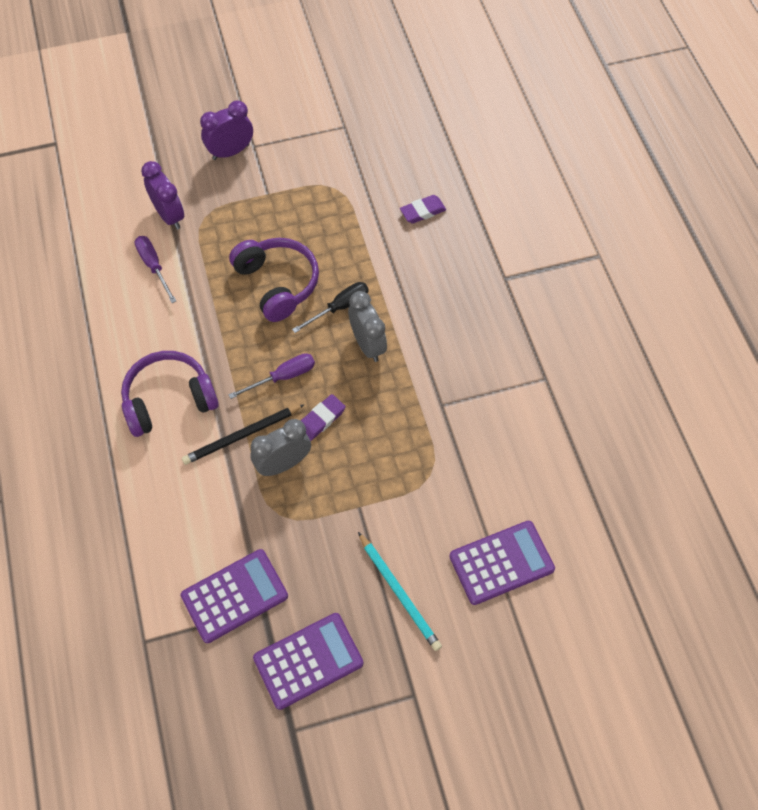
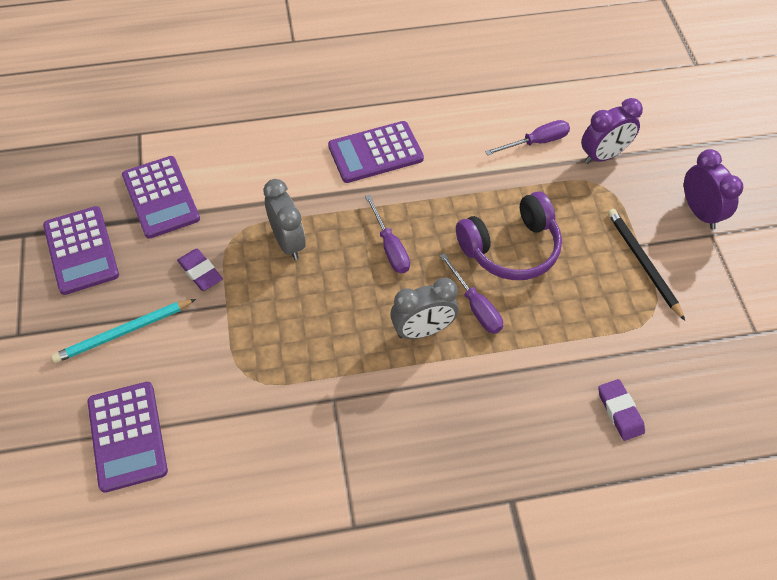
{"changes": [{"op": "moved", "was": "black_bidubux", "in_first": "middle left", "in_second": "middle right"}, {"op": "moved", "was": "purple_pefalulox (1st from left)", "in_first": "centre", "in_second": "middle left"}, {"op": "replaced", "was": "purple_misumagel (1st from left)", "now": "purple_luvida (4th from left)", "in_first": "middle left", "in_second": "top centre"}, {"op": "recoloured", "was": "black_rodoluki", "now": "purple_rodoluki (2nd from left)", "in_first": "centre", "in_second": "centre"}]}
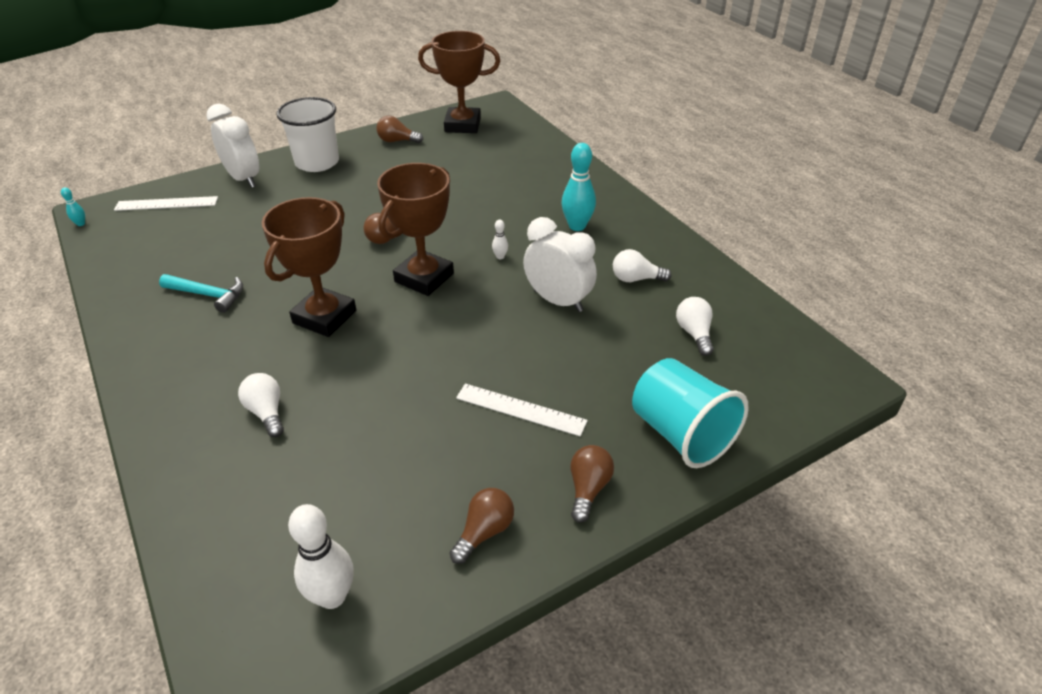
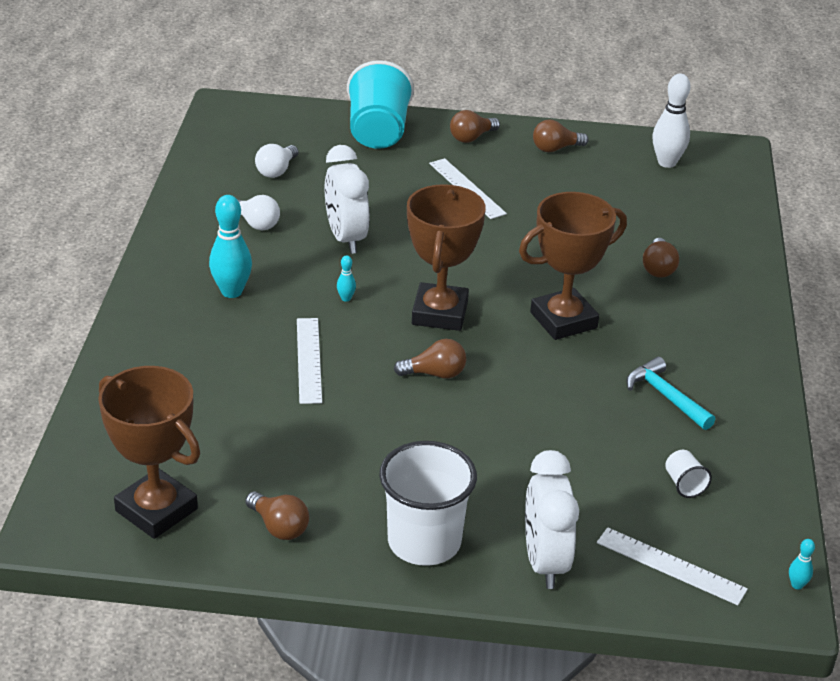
{"changes": [{"op": "added", "now": "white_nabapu (1st from left)", "in_second": "centre"}, {"op": "added", "now": "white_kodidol (2nd from left)", "in_second": "bottom right"}, {"op": "recoloured", "was": "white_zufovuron (1st from left)", "now": "brown_zufovuron (5th from left)", "in_first": "middle left", "in_second": "middle right"}, {"op": "recoloured", "was": "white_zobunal (2nd from left)", "now": "turquoise_zobunal (2nd from left)", "in_first": "centre", "in_second": "centre"}, {"op": "turned", "was": "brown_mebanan (2nd from left)", "in_first": "top centre", "in_second": "centre", "clockwise": -60}]}
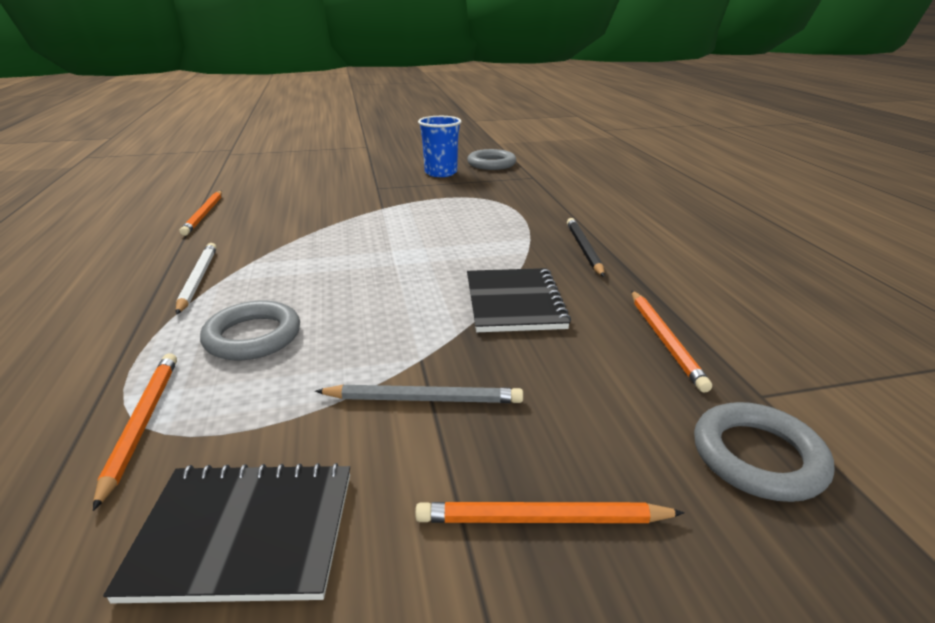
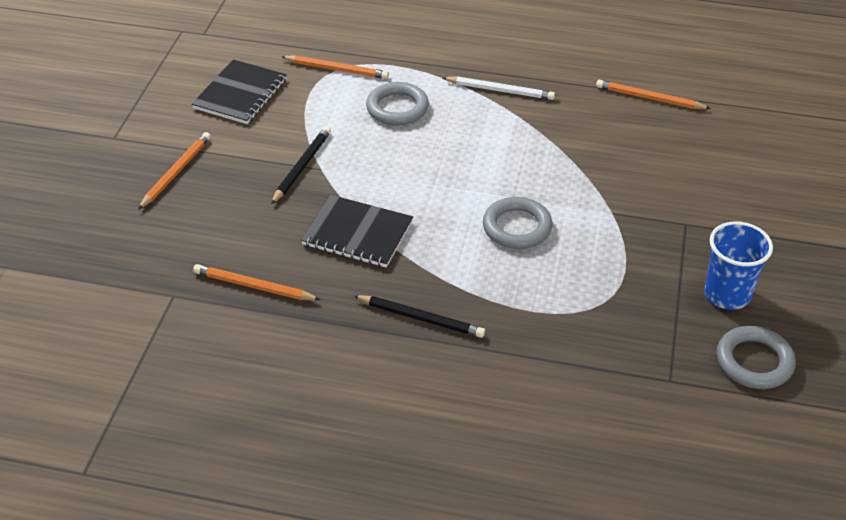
{"changes": [{"op": "removed", "was": "grey_bidubux", "in_first": "centre"}, {"op": "added", "now": "black_bidubux (1st from left)", "in_second": "top centre"}, {"op": "moved", "was": "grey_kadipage (3rd from left in the first image)", "now": "grey_kadipage (2nd from left)", "in_first": "bottom right", "in_second": "centre"}]}
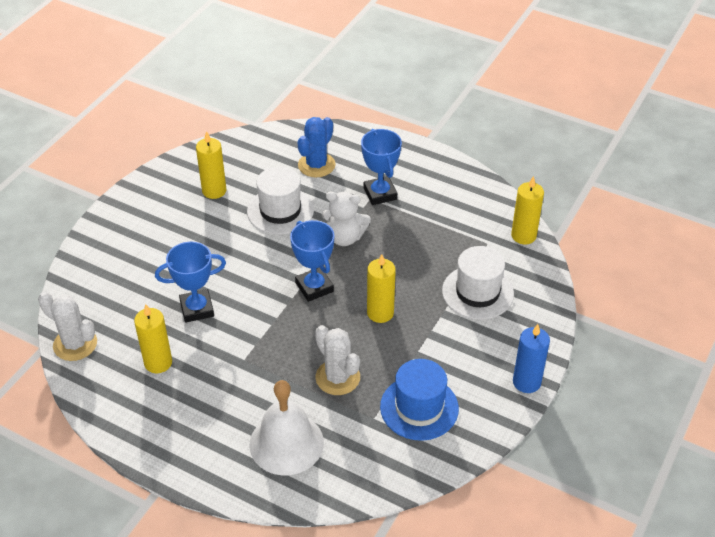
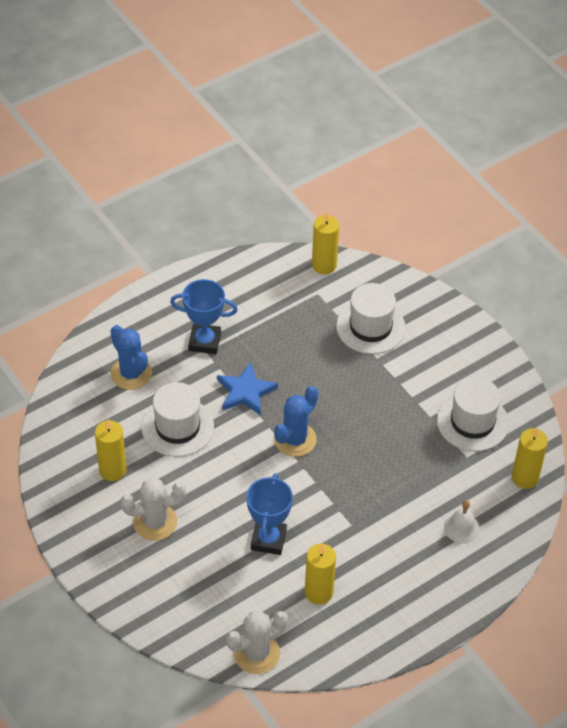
{"changes": [{"op": "removed", "was": "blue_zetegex", "in_first": "bottom right"}, {"op": "moved", "was": "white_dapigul (2nd from left in the first image)", "now": "white_dapigul (1st from left)", "in_first": "bottom centre", "in_second": "bottom left"}, {"op": "moved", "was": "yellow_zetegex (3rd from left in the first image)", "now": "yellow_zetegex (4th from left)", "in_first": "centre", "in_second": "middle right"}, {"op": "replaced", "was": "blue_mebanan (2nd from left)", "now": "blue_dapigul (2nd from left)", "in_first": "centre", "in_second": "centre"}, {"op": "replaced", "was": "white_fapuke", "now": "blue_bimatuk", "in_first": "centre", "in_second": "centre"}, {"op": "recoloured", "was": "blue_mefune", "now": "white_mefune (3rd from left)", "in_first": "bottom centre", "in_second": "middle right"}, {"op": "resized", "was": "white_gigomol", "in_first": "bottom centre", "in_second": "bottom right", "ratio": 0.51}]}
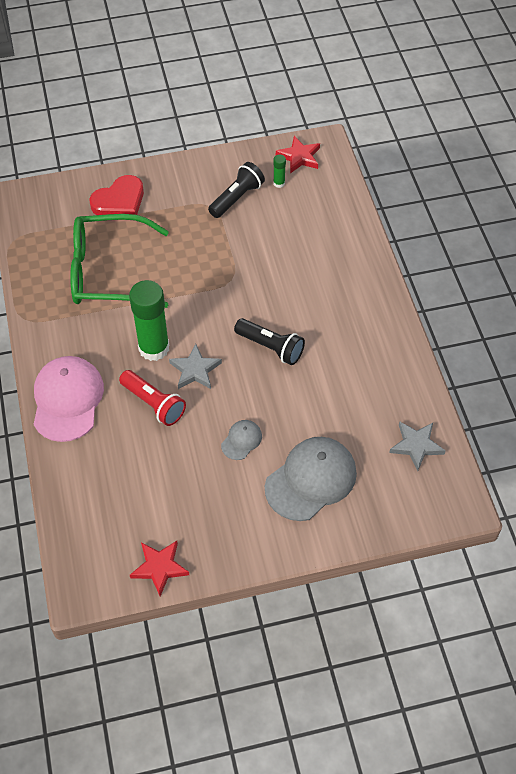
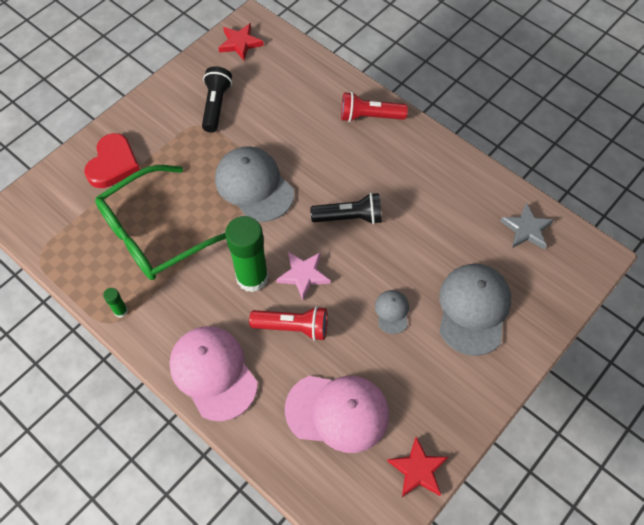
{"changes": [{"op": "added", "now": "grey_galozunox (1st from left)", "in_second": "centre"}, {"op": "added", "now": "pink_galozunox (2nd from left)", "in_second": "bottom centre"}, {"op": "added", "now": "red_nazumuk (2nd from left)", "in_second": "top centre"}, {"op": "moved", "was": "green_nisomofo (2nd from left in the first image)", "now": "green_nisomofo (1st from left)", "in_first": "top centre", "in_second": "middle left"}, {"op": "recoloured", "was": "grey_bimatuk (1st from left)", "now": "pink_bimatuk", "in_first": "centre", "in_second": "centre"}]}
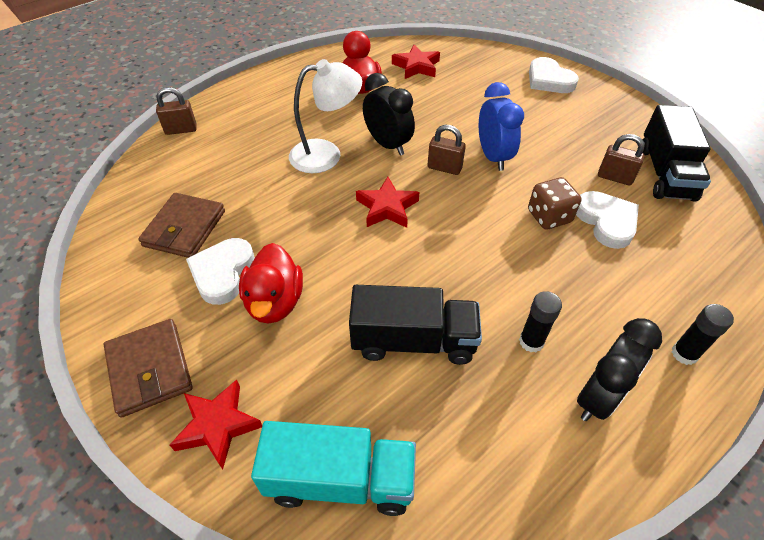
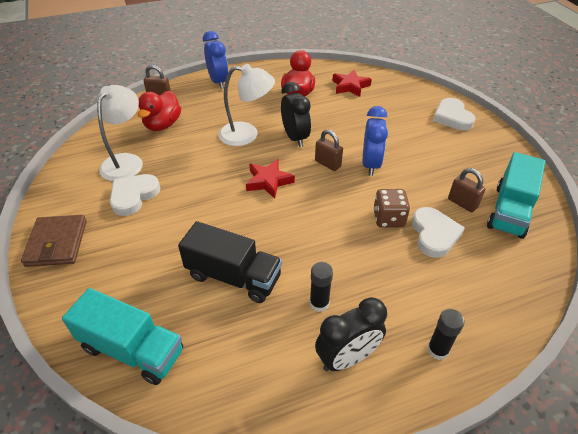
{"changes": [{"op": "removed", "was": "red_bimatuk (1st from left)", "in_first": "bottom left"}, {"op": "added", "now": "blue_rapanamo (1st from left)", "in_second": "top centre"}, {"op": "moved", "was": "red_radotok (1st from left)", "in_first": "centre", "in_second": "top left"}, {"op": "replaced", "was": "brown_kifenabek (2nd from left)", "now": "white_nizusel (1st from left)", "in_first": "middle left", "in_second": "top left"}, {"op": "recoloured", "was": "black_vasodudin (2nd from left)", "now": "turquoise_vasodudin (2nd from left)", "in_first": "top right", "in_second": "middle right"}]}
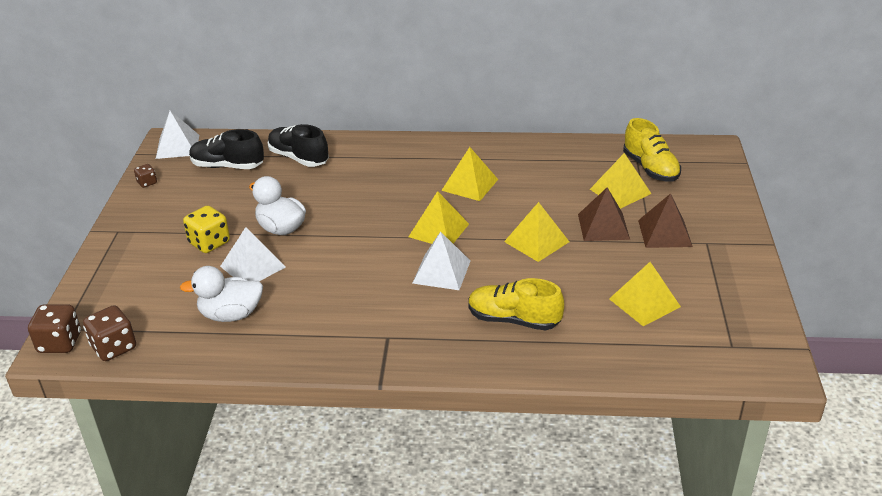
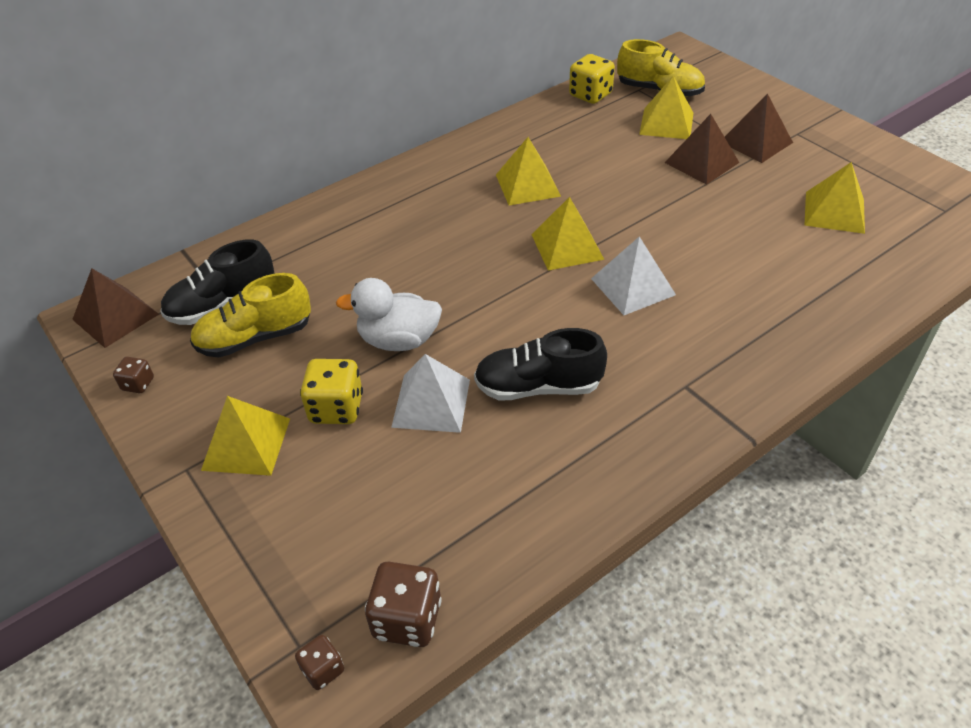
{"changes": [{"op": "removed", "was": "white_radotok (1st from left)", "in_first": "middle left"}, {"op": "added", "now": "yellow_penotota (2nd from left)", "in_second": "top centre"}, {"op": "moved", "was": "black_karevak (2nd from left)", "in_first": "top centre", "in_second": "centre"}, {"op": "moved", "was": "yellow_karevak (1st from left)", "in_first": "centre", "in_second": "middle left"}, {"op": "moved", "was": "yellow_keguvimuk (3rd from left in the first image)", "now": "yellow_keguvimuk (1st from left)", "in_first": "centre", "in_second": "middle left"}, {"op": "recoloured", "was": "white_keguvimuk (1st from left)", "now": "brown_keguvimuk (1st from left)", "in_first": "top left", "in_second": "middle left"}, {"op": "resized", "was": "brown_penotota (1st from left in the first image)", "in_first": "middle left", "in_second": "bottom left", "ratio": 0.56}]}
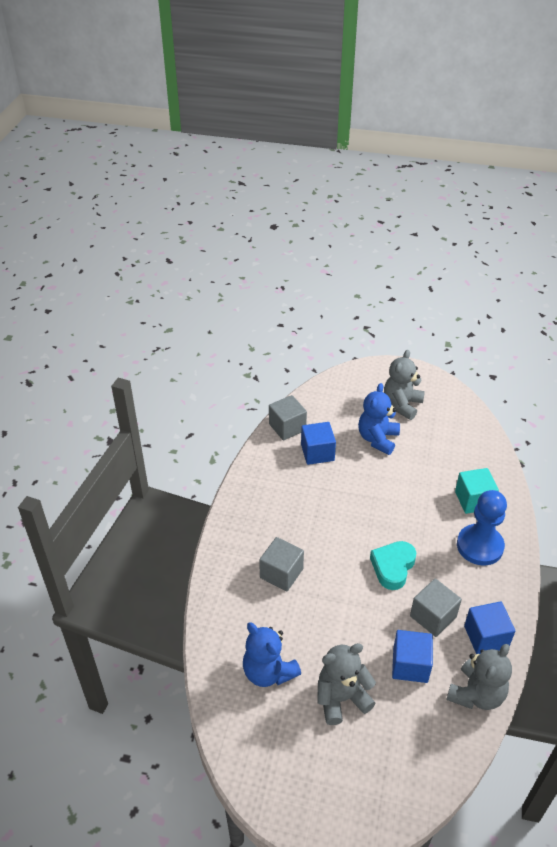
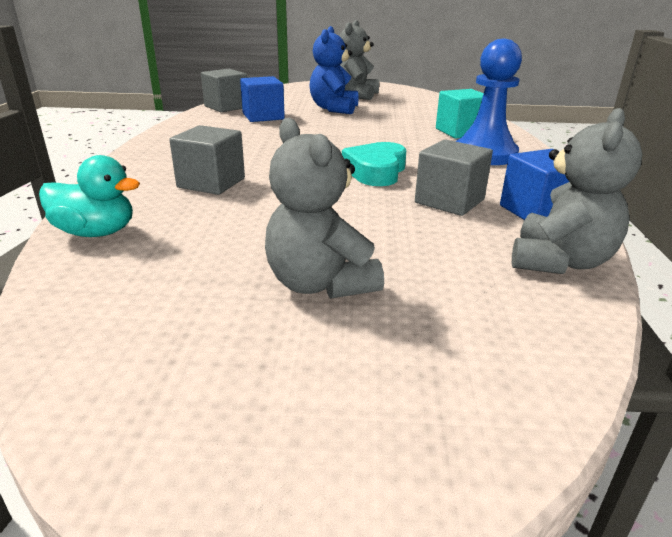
{"changes": [{"op": "removed", "was": "blue_fapuke (1st from left)", "in_first": "bottom centre"}, {"op": "removed", "was": "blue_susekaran (2nd from left)", "in_first": "bottom right"}, {"op": "added", "now": "turquoise_radotok", "in_second": "middle left"}, {"op": "turned", "was": "grey_fapuke (1st from left)", "in_first": "bottom centre", "in_second": "centre", "clockwise": -90}]}
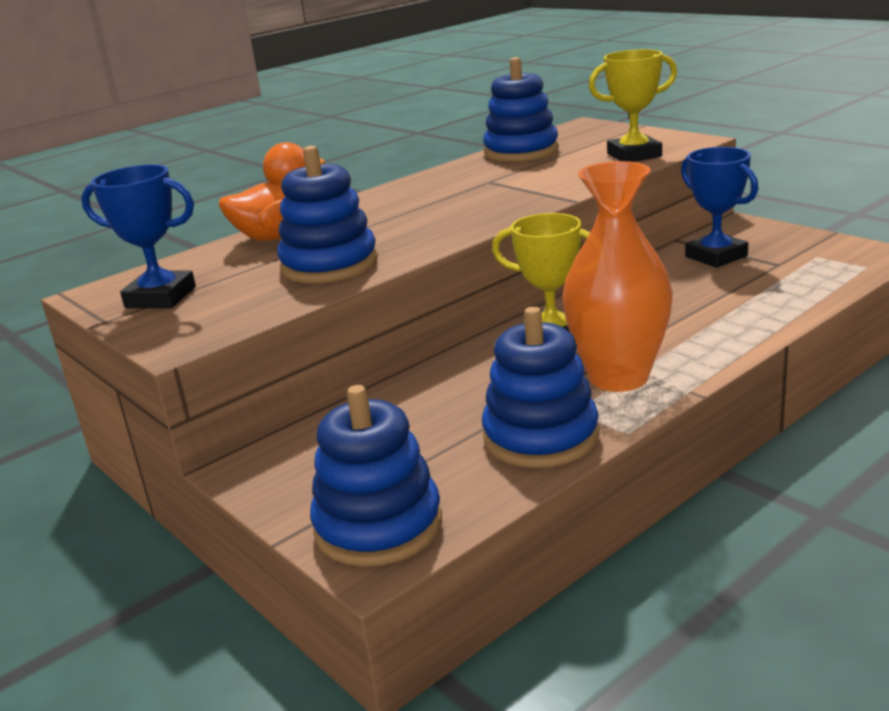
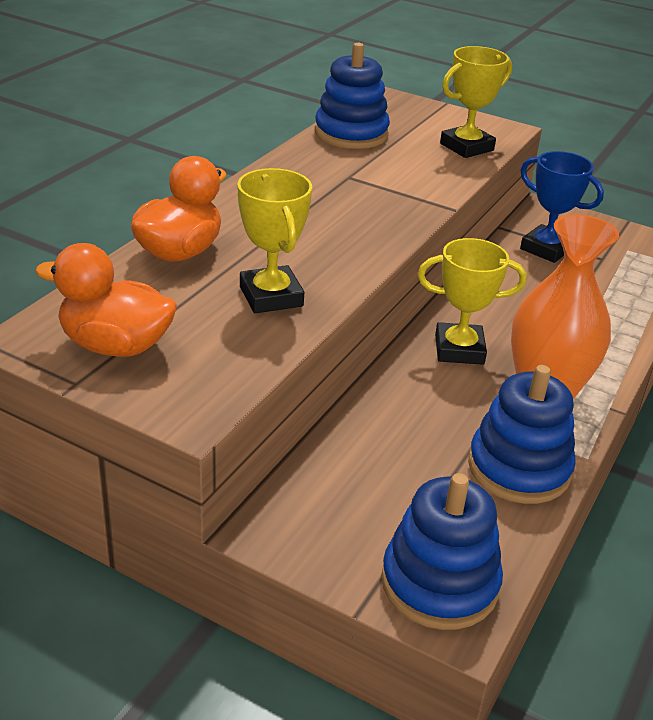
{"changes": [{"op": "replaced", "was": "blue_mebanan (1st from left)", "now": "orange_radotok (1st from left)", "in_first": "top left", "in_second": "middle left"}, {"op": "replaced", "was": "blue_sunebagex (1st from left)", "now": "yellow_mebanan (1st from left)", "in_first": "top centre", "in_second": "centre"}]}
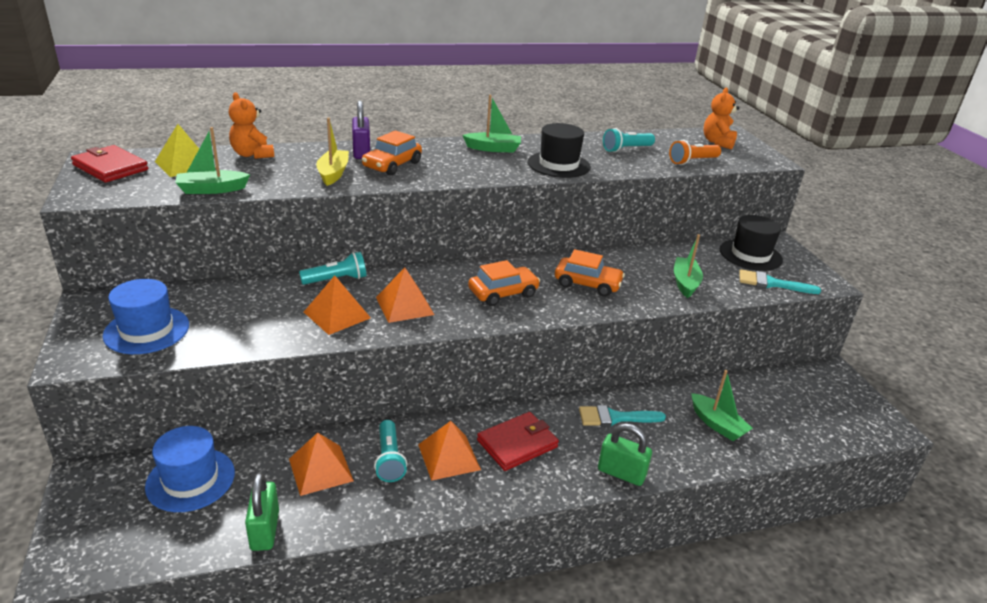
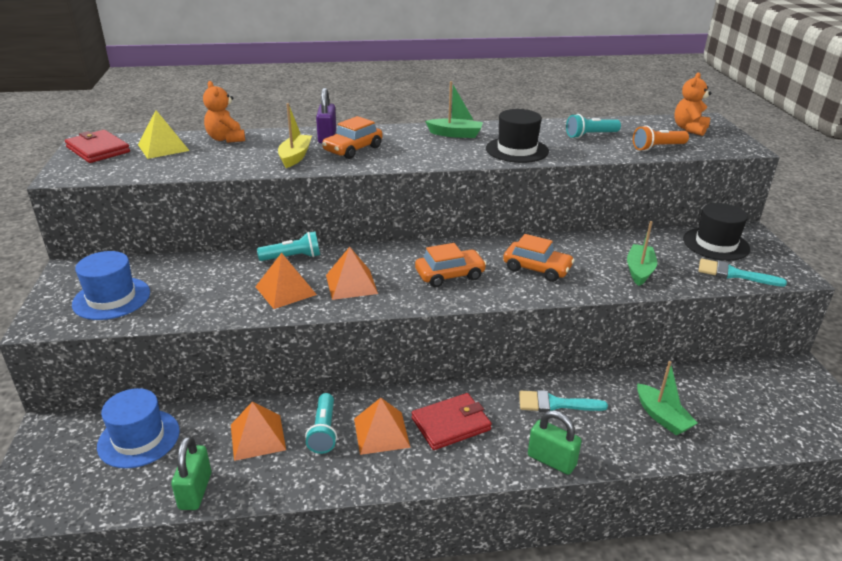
{"changes": [{"op": "removed", "was": "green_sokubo (1st from left)", "in_first": "top left"}]}
